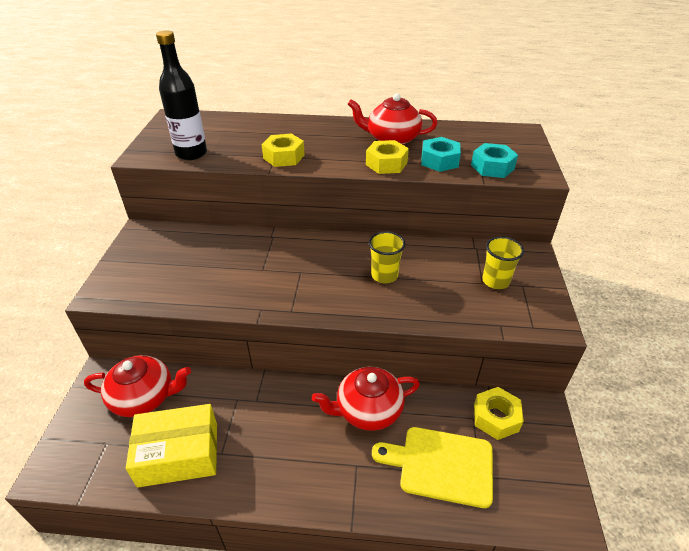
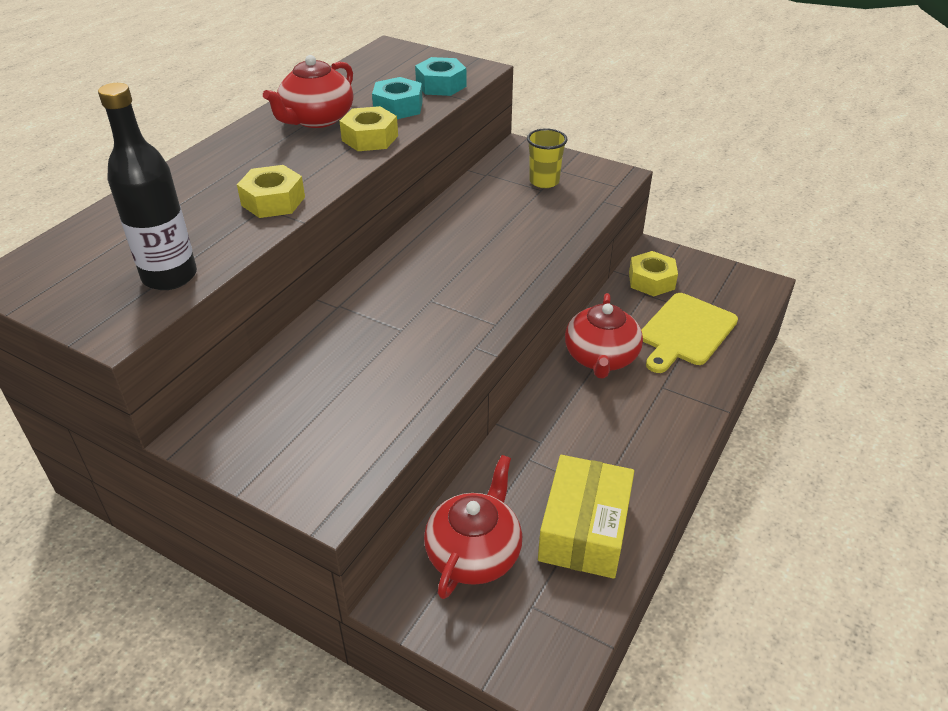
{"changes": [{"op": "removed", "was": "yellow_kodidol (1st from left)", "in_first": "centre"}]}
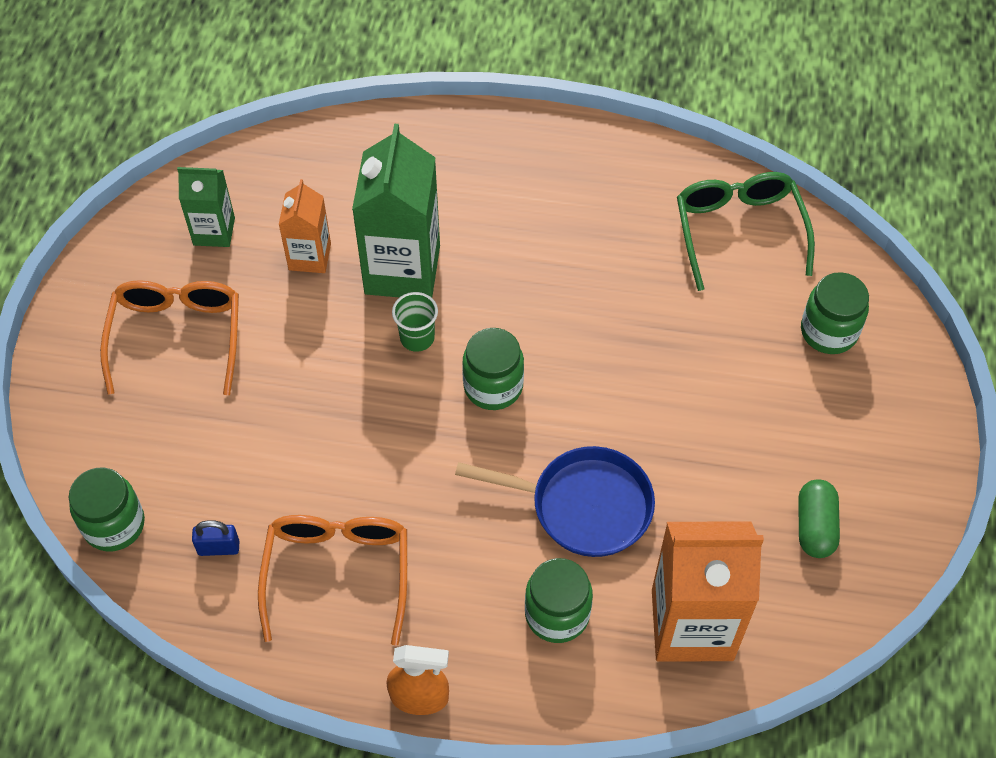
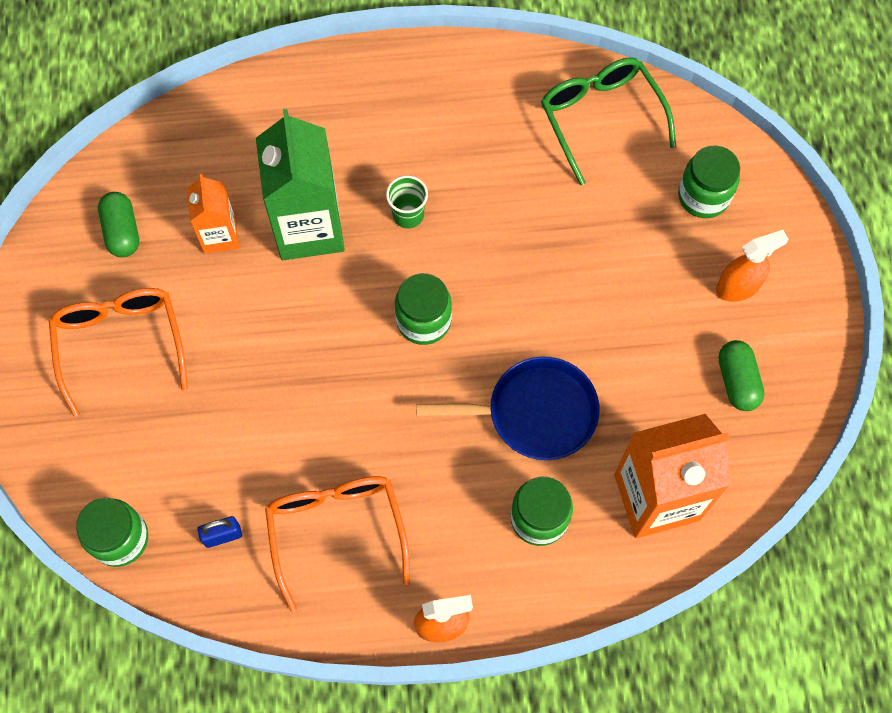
{"changes": [{"op": "added", "now": "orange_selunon (2nd from left)", "in_second": "middle right"}, {"op": "moved", "was": "green_kodidol", "in_first": "centre", "in_second": "top centre"}, {"op": "replaced", "was": "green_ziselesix (1st from left)", "now": "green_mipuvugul (1st from left)", "in_first": "top left", "in_second": "top left"}]}
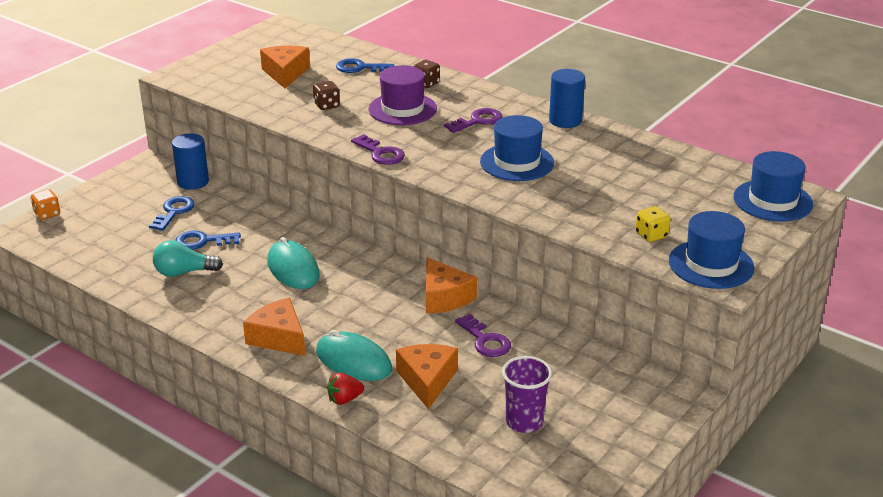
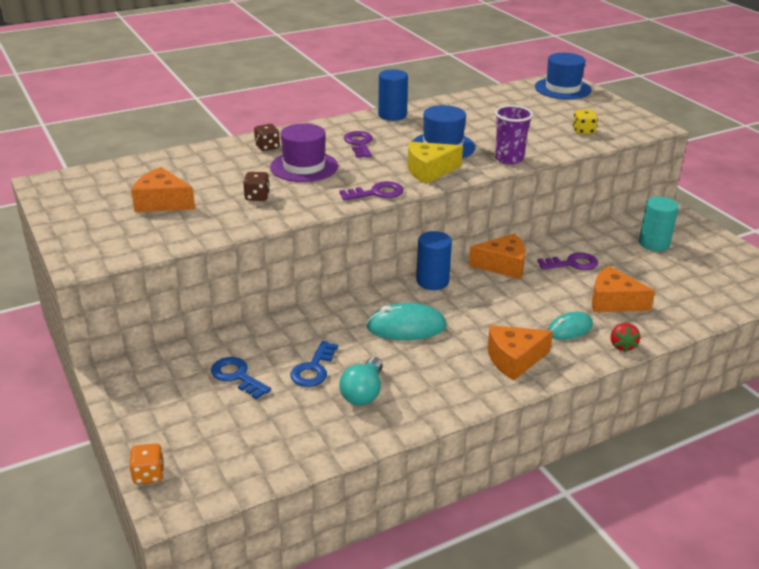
{"changes": [{"op": "removed", "was": "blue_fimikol (3rd from left)", "in_first": "top centre"}, {"op": "removed", "was": "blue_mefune (2nd from left)", "in_first": "middle right"}, {"op": "added", "now": "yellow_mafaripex", "in_second": "top centre"}, {"op": "added", "now": "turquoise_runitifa", "in_second": "middle right"}, {"op": "moved", "was": "blue_runitifa (1st from left in the first image)", "now": "blue_runitifa (2nd from left)", "in_first": "top left", "in_second": "centre"}, {"op": "moved", "was": "purple_kodidol", "in_first": "bottom centre", "in_second": "top right"}, {"op": "resized", "was": "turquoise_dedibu (2nd from left)", "in_first": "bottom centre", "in_second": "middle right", "ratio": 0.66}]}
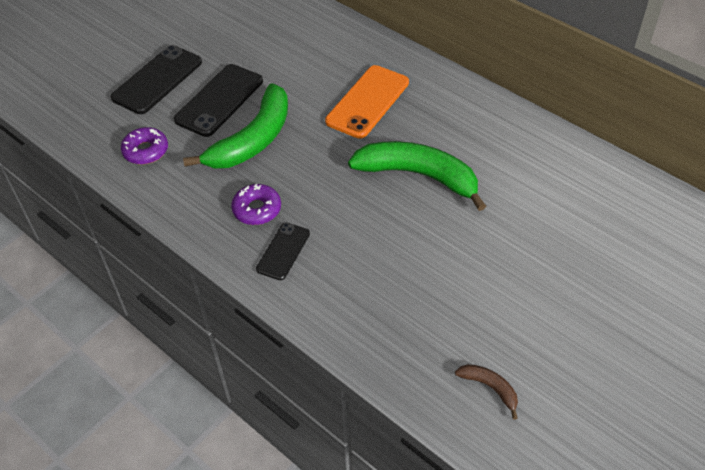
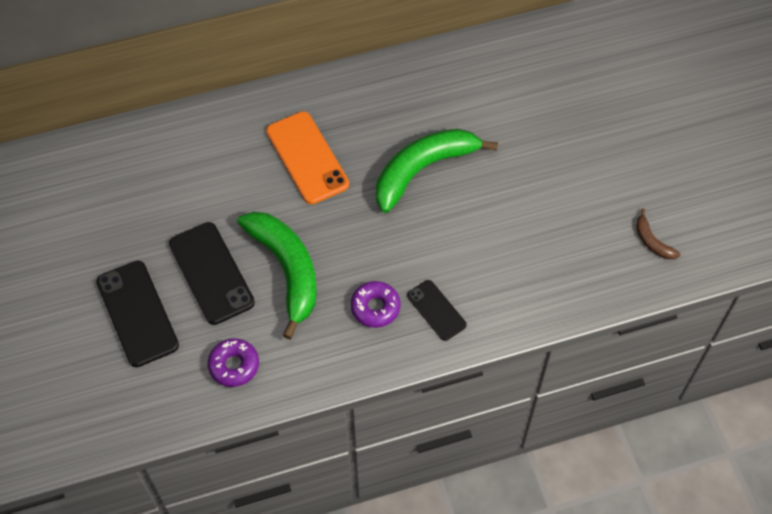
{"changes": [{"op": "turned", "was": "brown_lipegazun", "in_first": "bottom right", "in_second": "middle right", "clockwise": -105}]}
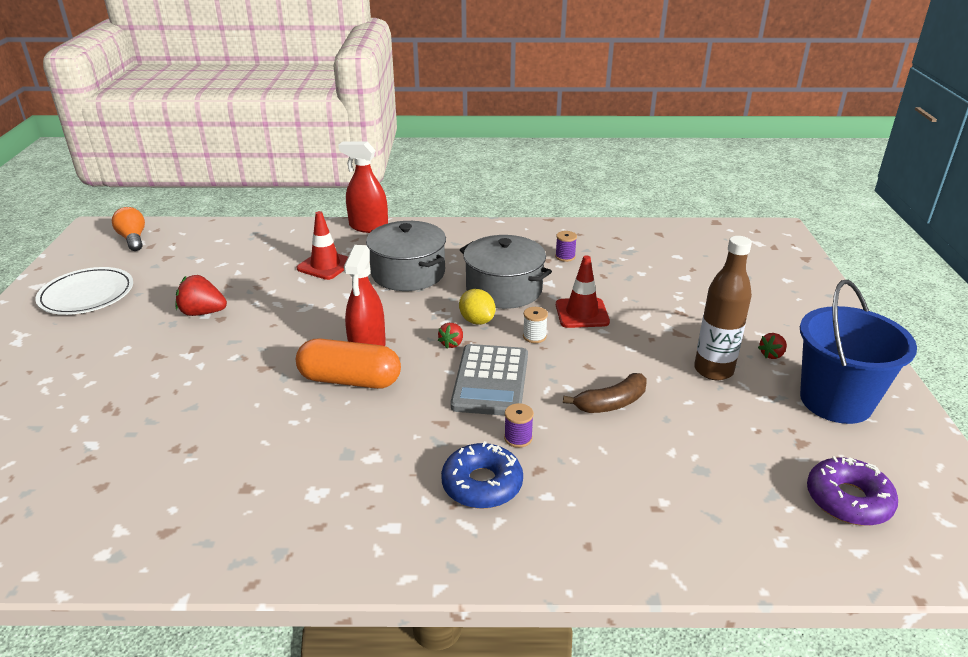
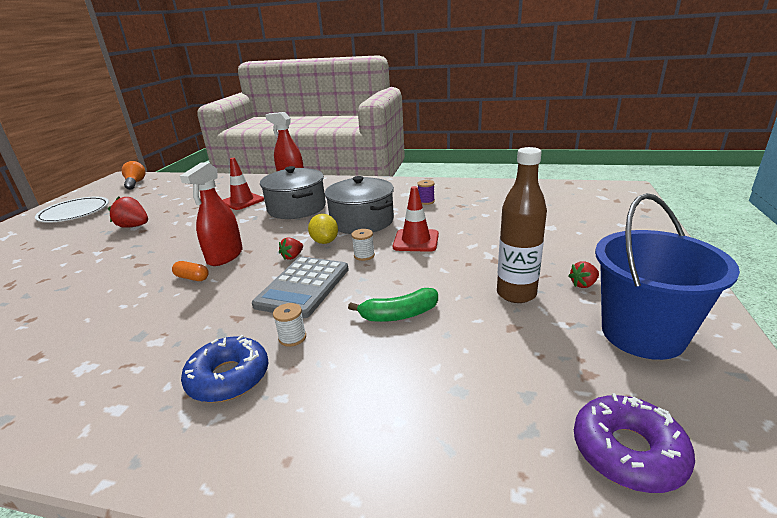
{"changes": [{"op": "recoloured", "was": "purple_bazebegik (1st from left)", "now": "white_bazebegik (1st from left)", "in_first": "centre", "in_second": "centre"}, {"op": "recoloured", "was": "brown_lipegazun", "now": "green_lipegazun", "in_first": "centre", "in_second": "centre"}, {"op": "resized", "was": "orange_mipuvugul", "in_first": "centre", "in_second": "middle left", "ratio": 0.46}]}
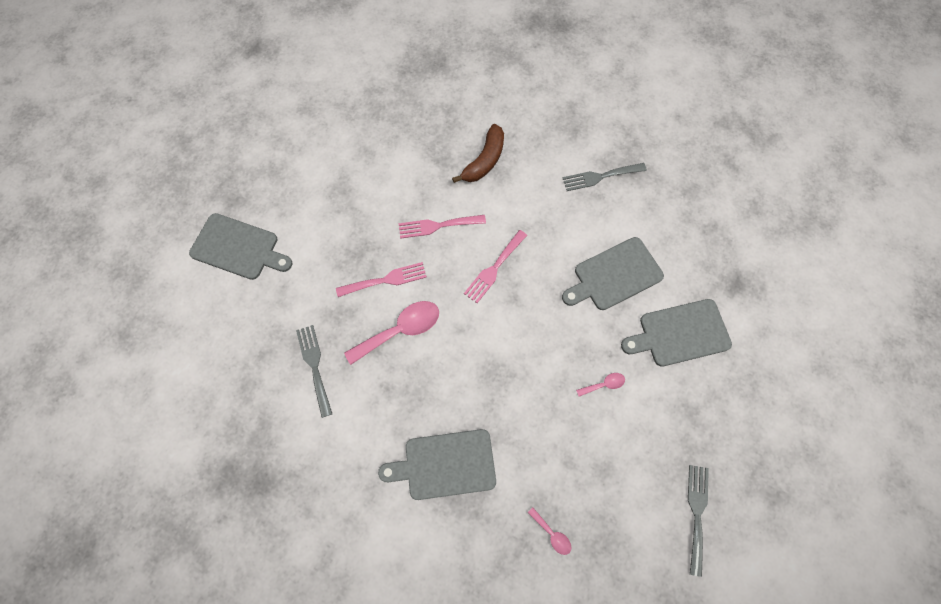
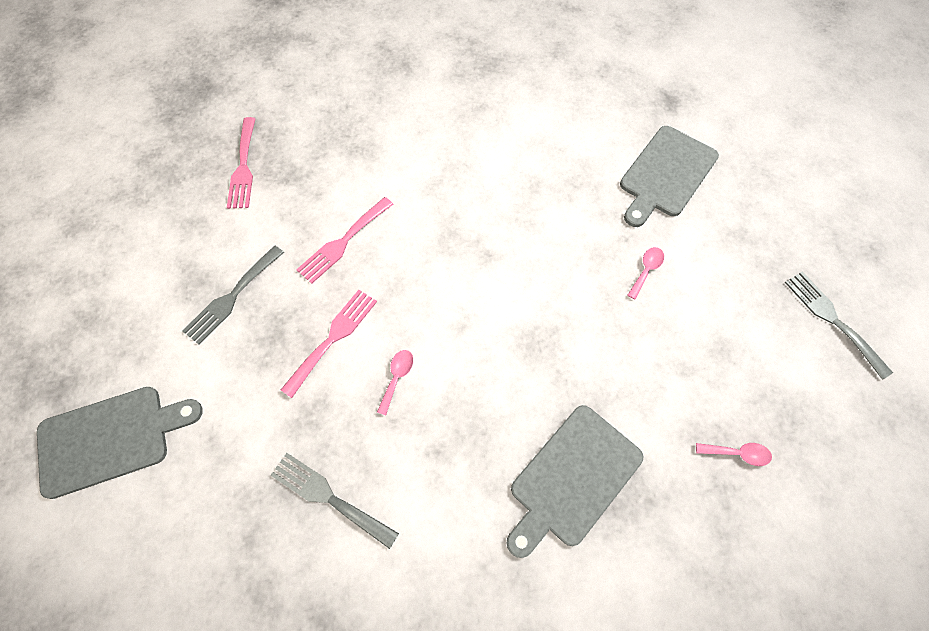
{"changes": [{"op": "removed", "was": "brown_lipegazun", "in_first": "top centre"}, {"op": "removed", "was": "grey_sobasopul (3rd from left)", "in_first": "centre"}, {"op": "moved", "was": "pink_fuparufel (3rd from left in the first image)", "now": "pink_fuparufel (1st from left)", "in_first": "centre", "in_second": "top left"}, {"op": "moved", "was": "grey_fuparufel (2nd from left in the first image)", "now": "grey_fuparufel (1st from left)", "in_first": "top centre", "in_second": "middle left"}, {"op": "resized", "was": "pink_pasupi (1st from left)", "in_first": "centre", "in_second": "centre", "ratio": 0.48}]}
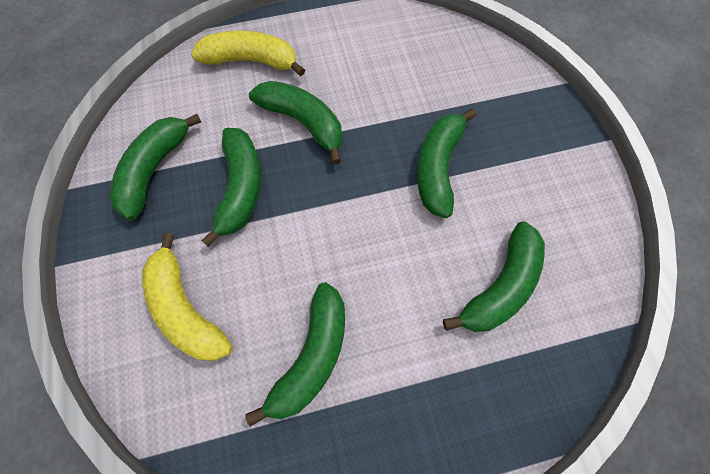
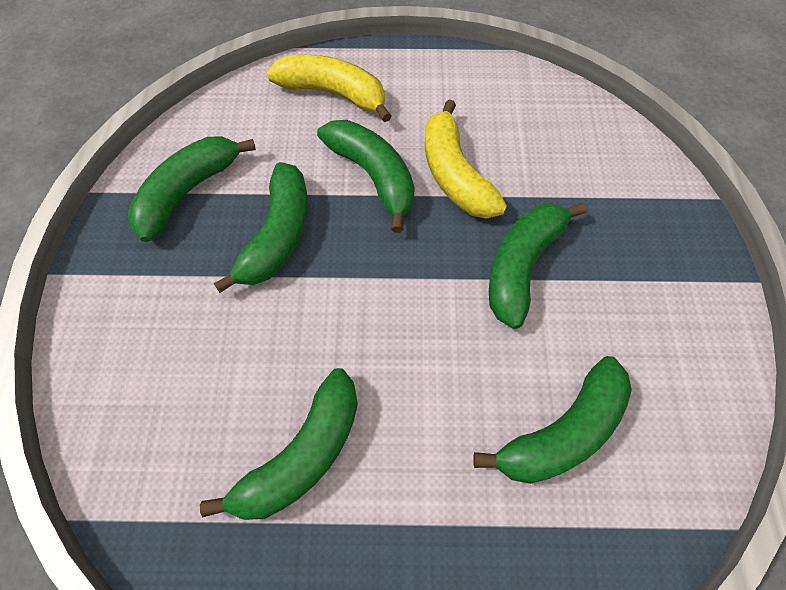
{"changes": [{"op": "moved", "was": "yellow_lipegazun (1st from left in the first image)", "now": "yellow_lipegazun (2nd from left)", "in_first": "middle left", "in_second": "top centre"}]}
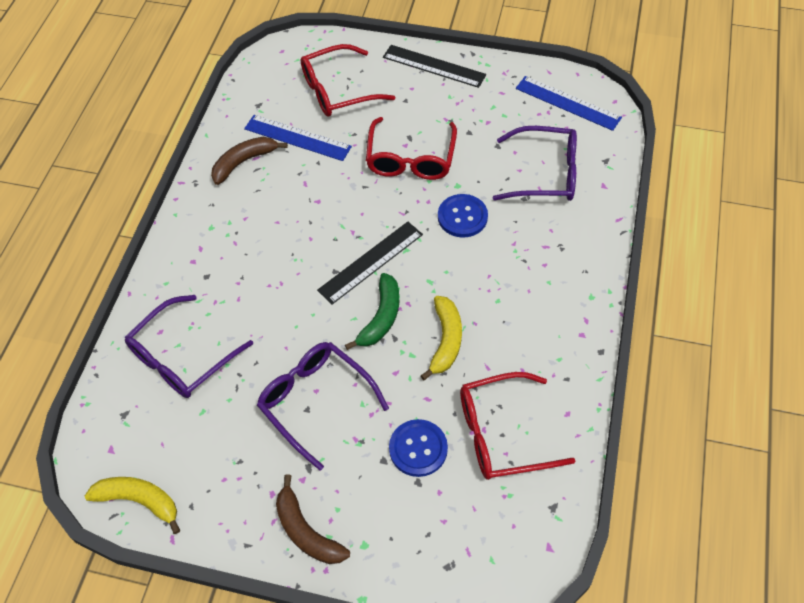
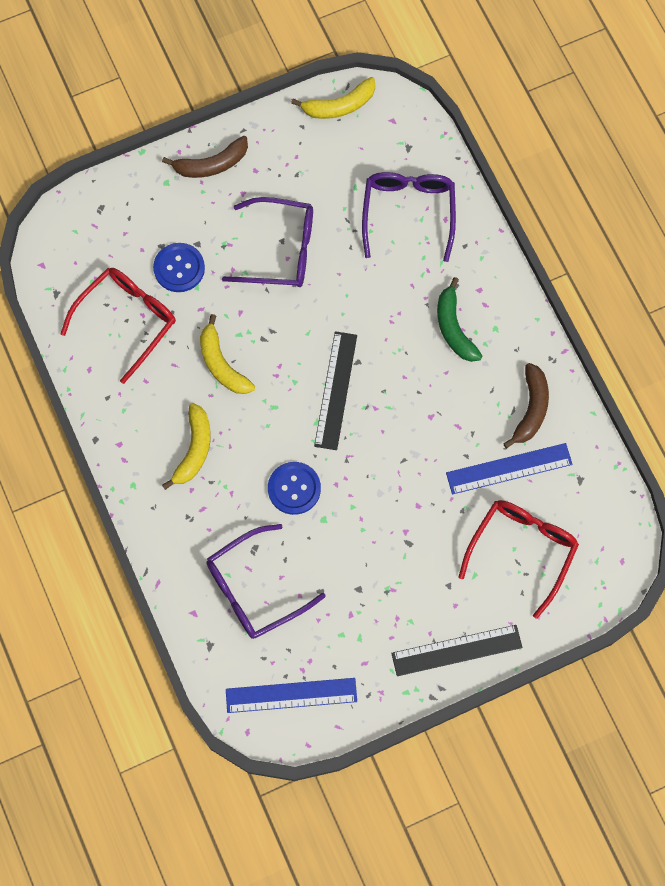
{"changes": [{"op": "removed", "was": "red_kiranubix (2nd from left)", "in_first": "top centre"}, {"op": "added", "now": "yellow_lipegazun (1st from left)", "in_second": "middle left"}, {"op": "moved", "was": "green_lipegazun", "in_first": "centre", "in_second": "middle right"}, {"op": "turned", "was": "brown_lipegazun (2nd from left in the first image)", "in_first": "bottom centre", "in_second": "top left", "clockwise": 150}]}
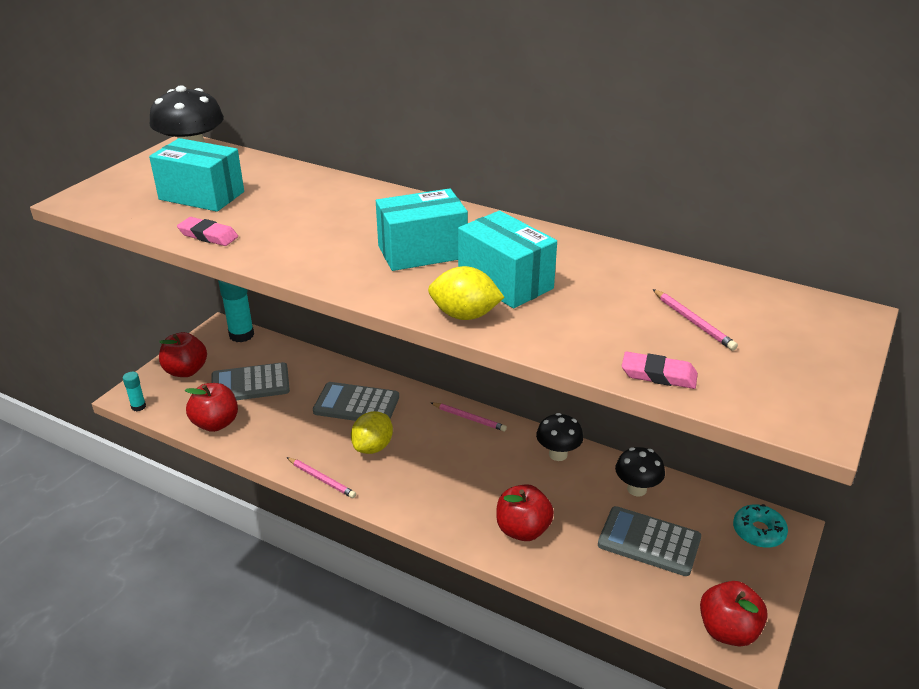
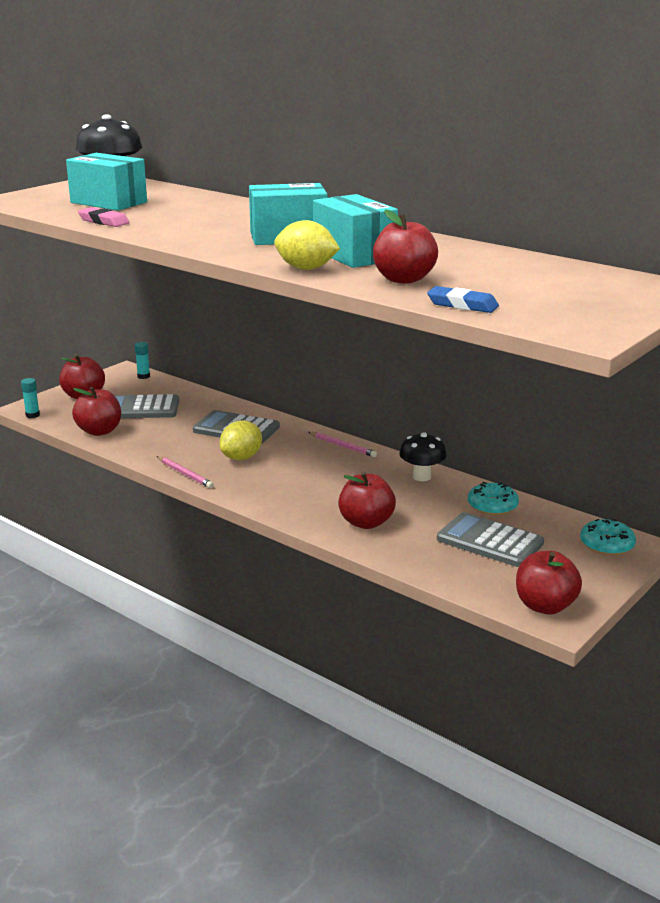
{"changes": [{"op": "removed", "was": "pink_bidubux (3rd from left)", "in_first": "middle right"}, {"op": "added", "now": "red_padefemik (4th from left)", "in_second": "top centre"}, {"op": "replaced", "was": "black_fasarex (3rd from left)", "now": "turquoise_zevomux (1st from left)", "in_first": "bottom right", "in_second": "middle right"}, {"op": "recoloured", "was": "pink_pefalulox (2nd from left)", "now": "blue_pefalulox", "in_first": "middle right", "in_second": "top right"}, {"op": "resized", "was": "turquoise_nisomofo (2nd from left)", "in_first": "middle left", "in_second": "middle left", "ratio": 0.52}]}
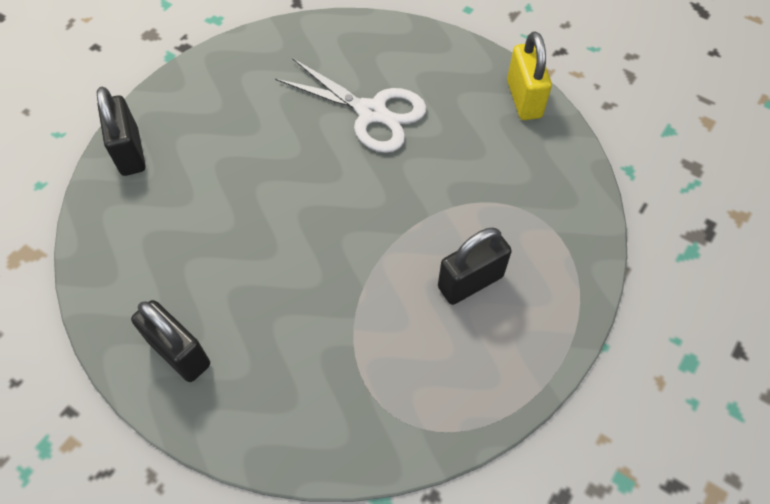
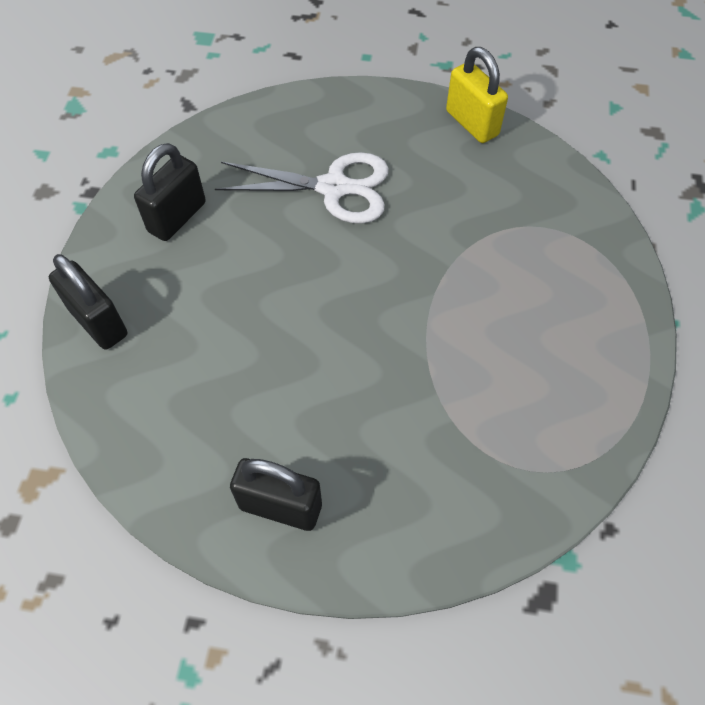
{"changes": [{"op": "moved", "was": "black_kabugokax (3rd from left in the first image)", "now": "black_kabugokax (2nd from left)", "in_first": "centre", "in_second": "top left"}]}
